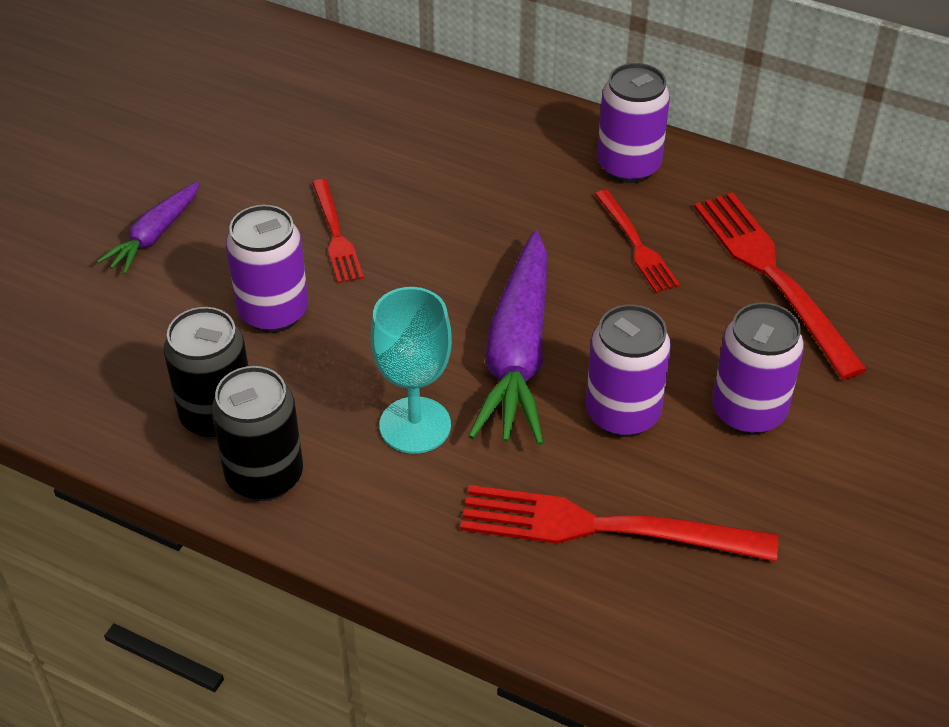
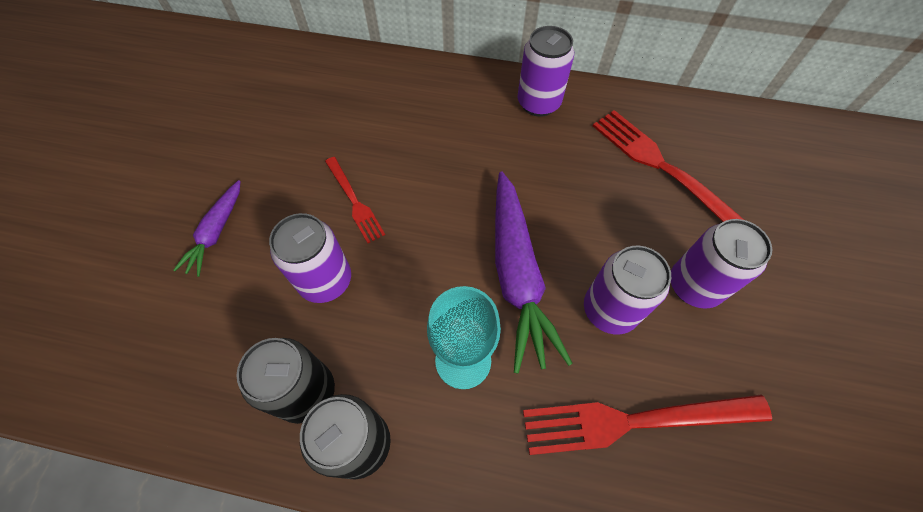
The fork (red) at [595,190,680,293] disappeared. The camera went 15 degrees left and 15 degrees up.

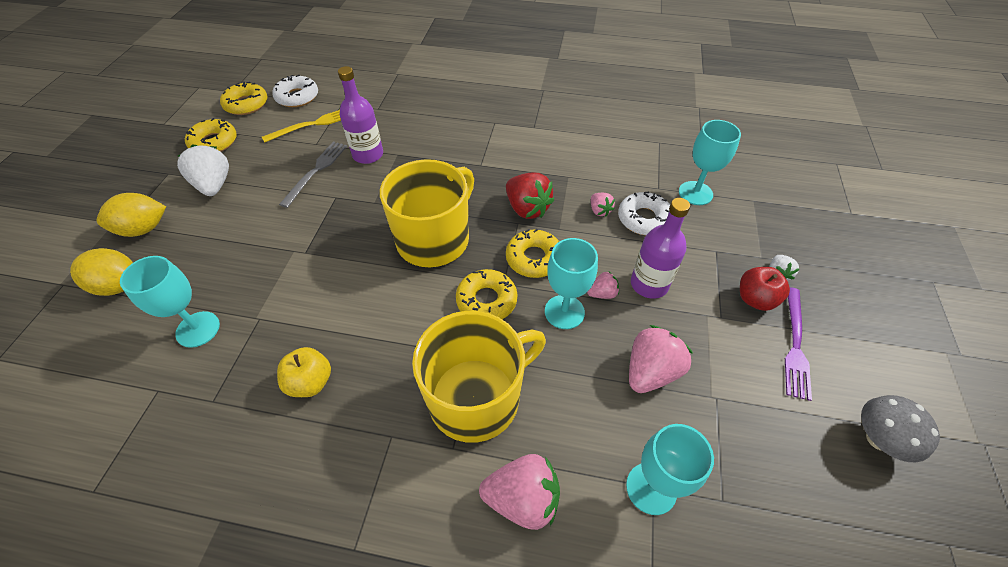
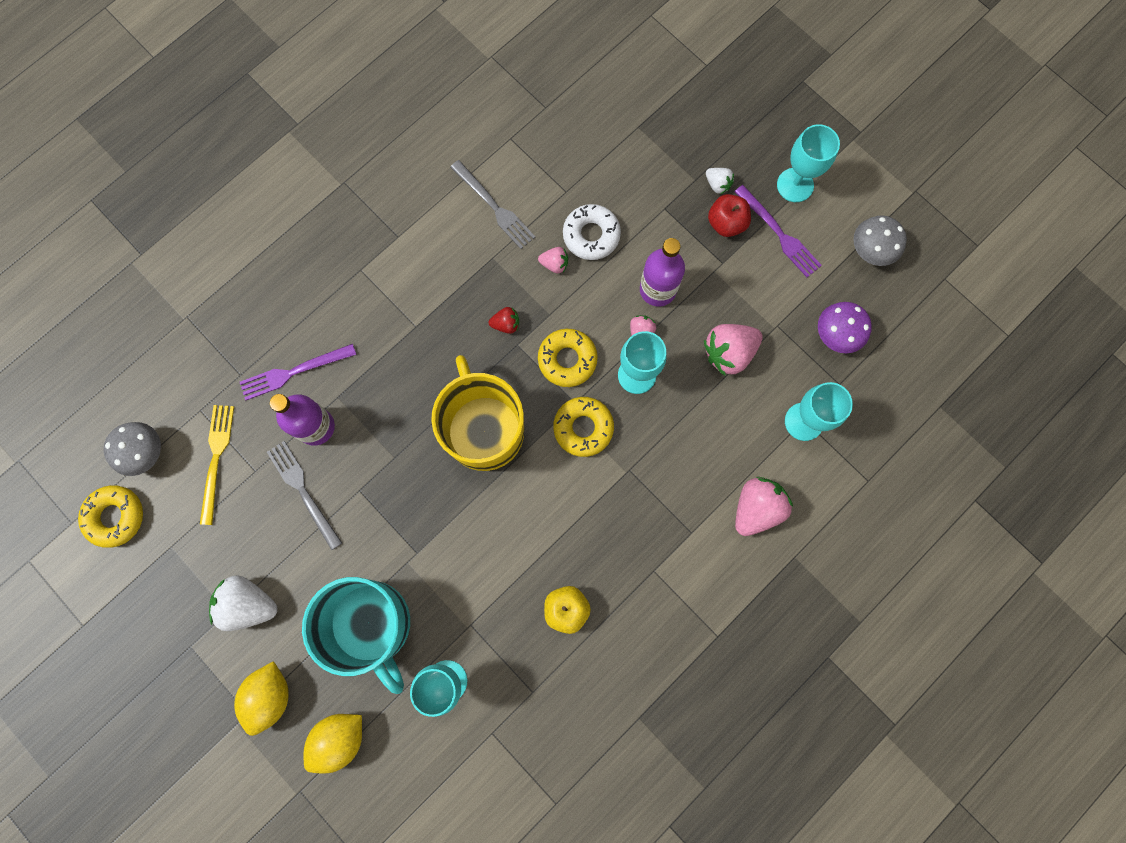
The donut (white) at [272,75,318,107] was replaced by the mushroom (grey) at [103,422,161,476]. The donut (yellow) at [185,118,237,152] disappeared. The goblet (turquoise) moved from [679,120,741,205] to [777,124,840,202]. The strawberry (red) at [506,173,554,219] changed to 0.53 times the size. The mug (yellow) at [412,311,546,443] disappeared. The strawberry (pink) at [629,325,693,393] turned 105 degrees counterclockwise. The fork (grey) at [450,160,535,249] appeared. The mushroom (purple) at [818,302,872,353] appeared. The fork (purple) at [240,344,356,400] appeared. The mug (turquoise) at [302,577,410,694] appeared. The camera went 55 degrees left and 25 degrees up.

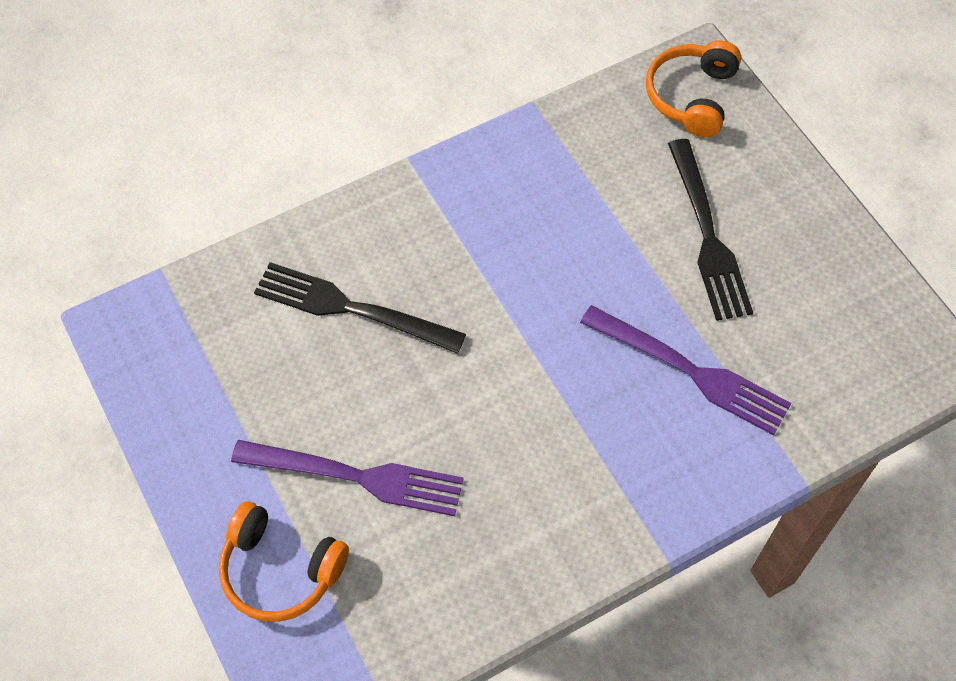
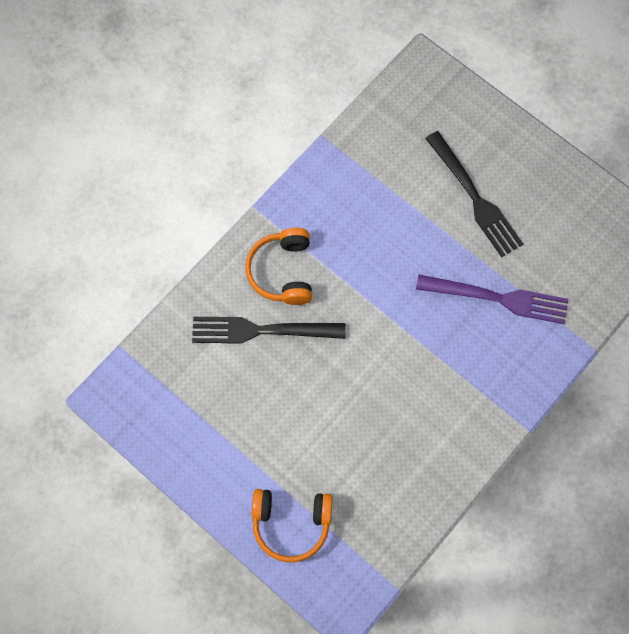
The headphones (orange) moved from [646,40,741,138] to [245,228,312,305]. The fork (purple) at [231,440,464,516] disappeared. The camera went 20 degrees left and 10 degrees up.

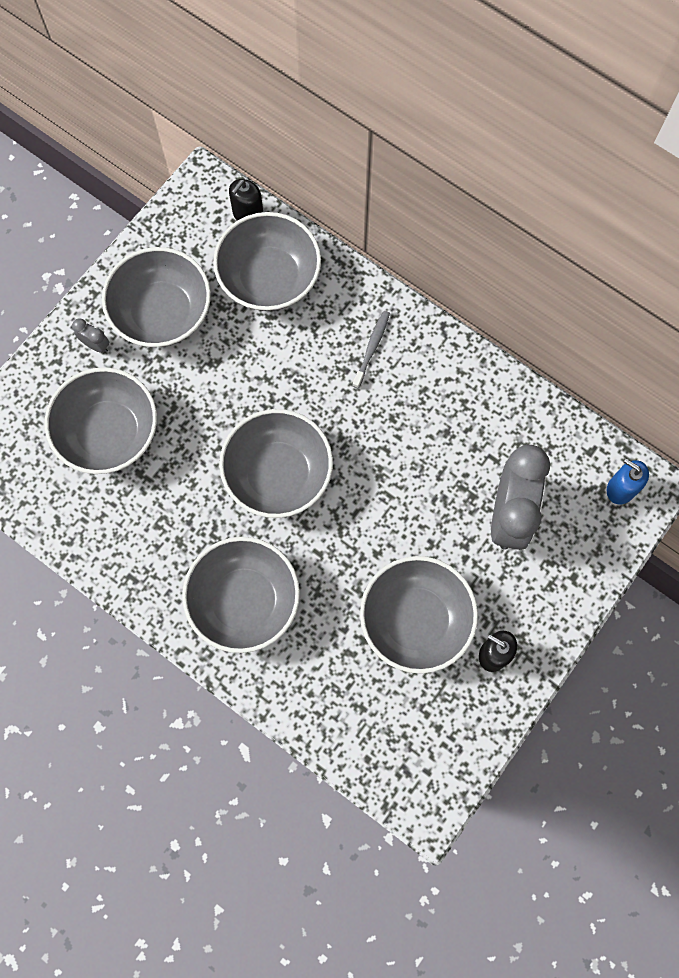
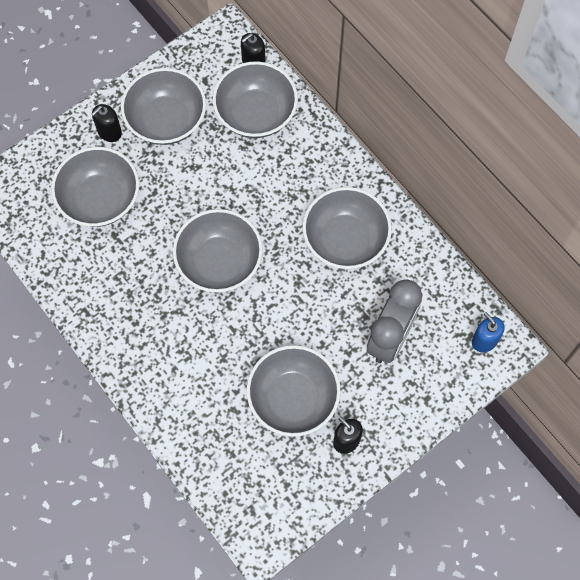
The toothbrush (grey) at [352,311,390,388] disappeared. The clock (grey) at [72,318,109,353] was replaced by the soap dispenser (black) at [91,104,122,142]. The bowl (grey) moved from [182,537,300,653] to [302,187,392,269]. The camera went 15 degrees right and 5 degrees down.

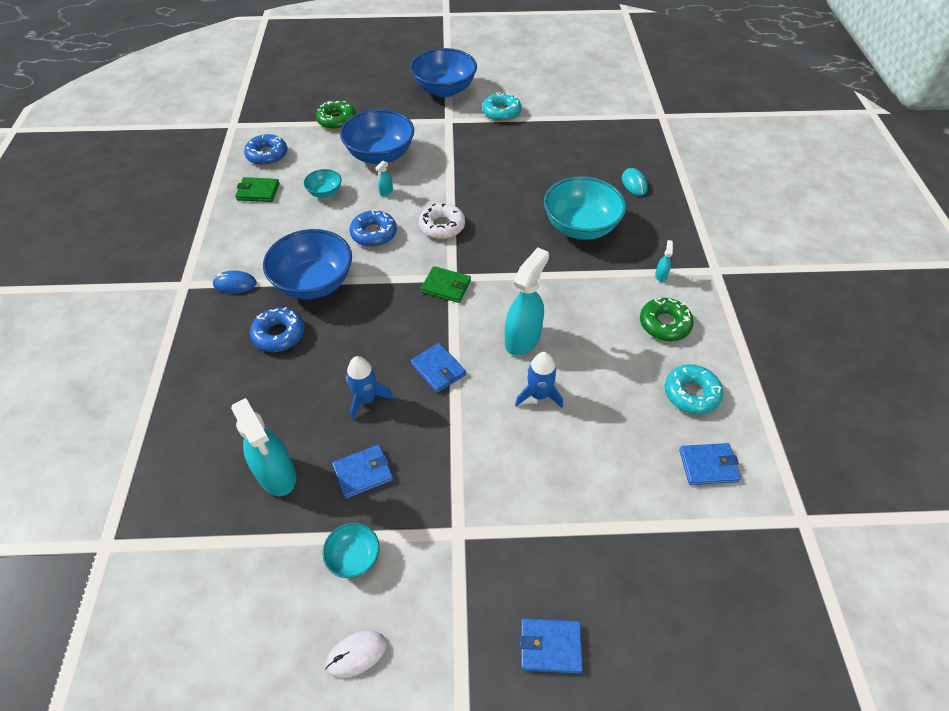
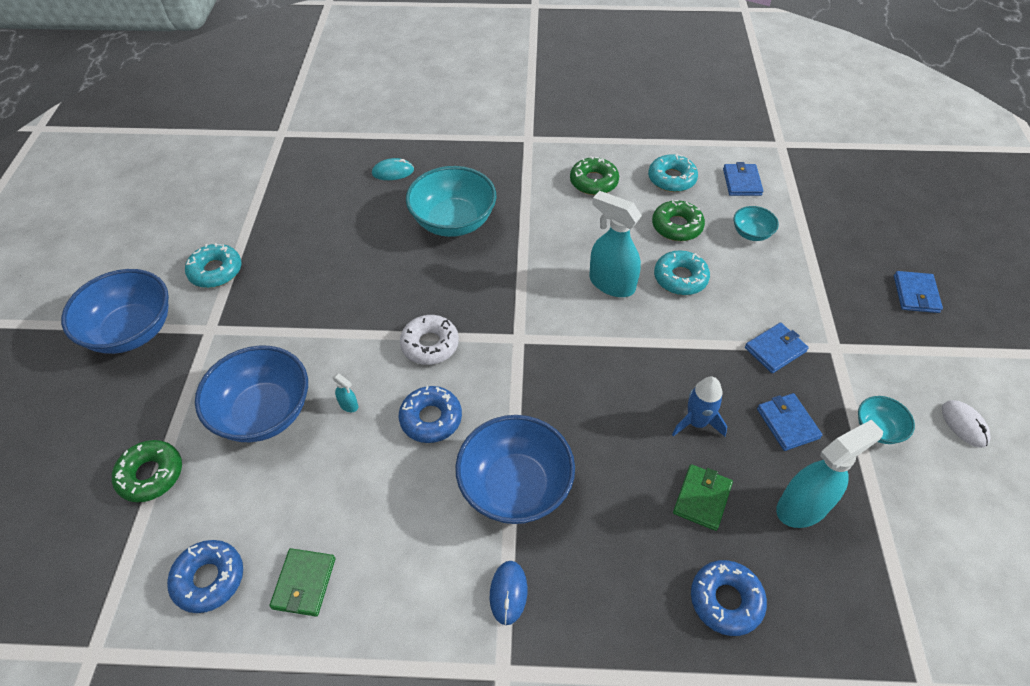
The bowl (turquoise) moved from [304,169,341,198] to [734,206,779,241]. The spray bottle (turquoise) at [655,240,673,282] disappeared. The wallet (green) moved from [421,266,471,303] to [673,464,733,531]. The donut (blue) moved from [250,307,304,352] to [691,560,767,636]. The wallet (blue) moved from [411,343,466,393] to [745,322,809,373]. The rocket (blue) at [515,352,563,408] was replaced by the donut (turquoise) at [654,250,710,295]. The donut (green) at [652,200,705,241] appeared. The camera went 85 degrees left and 0 degrees up.

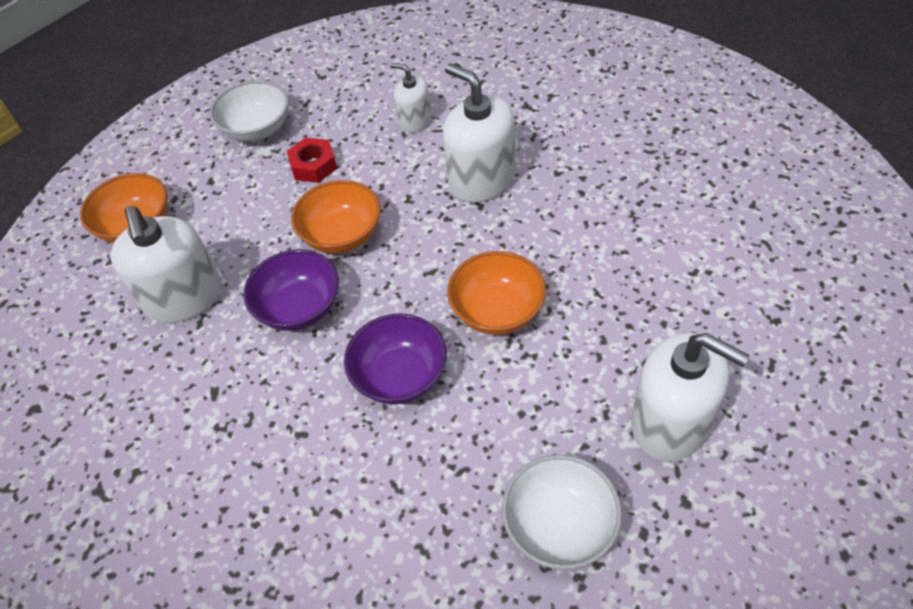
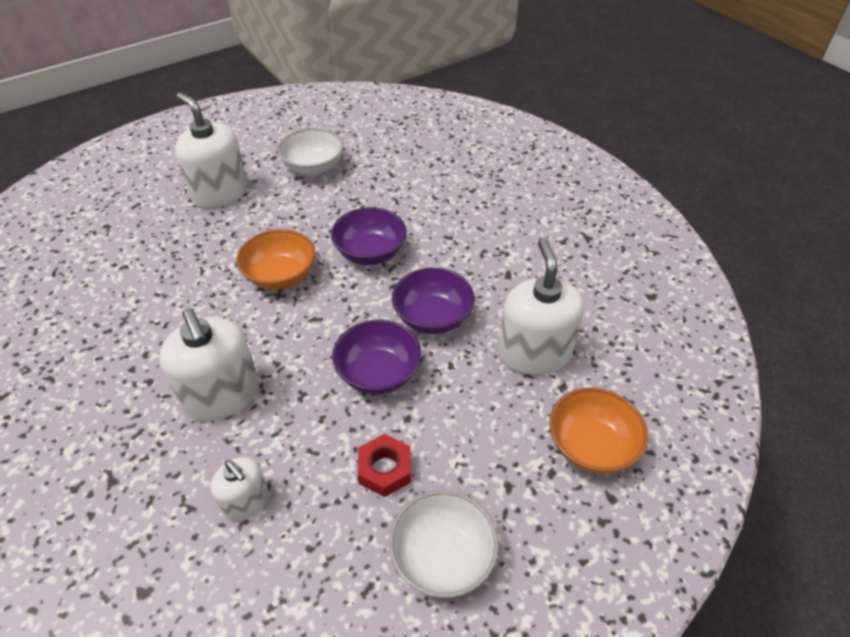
The bowl (orange) at [291,180,381,253] became the bowl (purple) at [332,320,422,395]. The camera went 170 degrees left and 5 degrees down.

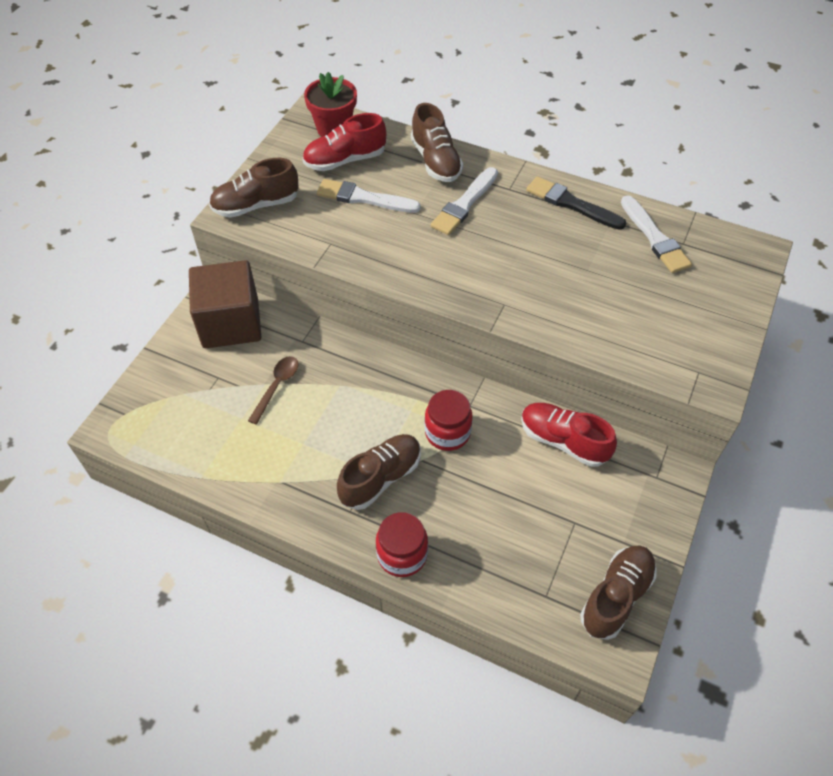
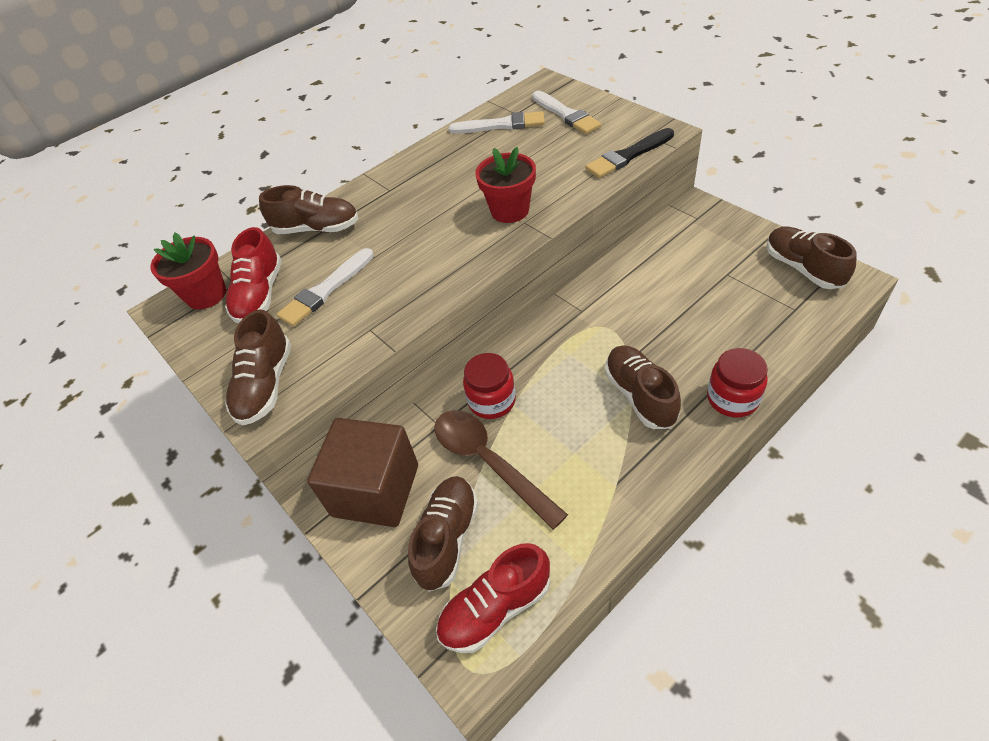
The brush (white) moved from [431,167,498,235] to [532,91,601,134]. The brush (black) moved from [526,176,626,230] to [585,128,674,178]. The spoon (brown) at [248,356,298,425] changed to 1.73 times the size. The jar (red) moved from [425,390,473,451] to [463,353,516,419]. The shoe (red) moved from [521,403,617,467] to [436,543,550,653]. The flower pot (red) at [475,147,536,223] appeared. The shoe (brown) at [408,476,478,592] appeared. The camera went 60 degrees left and 5 degrees down.

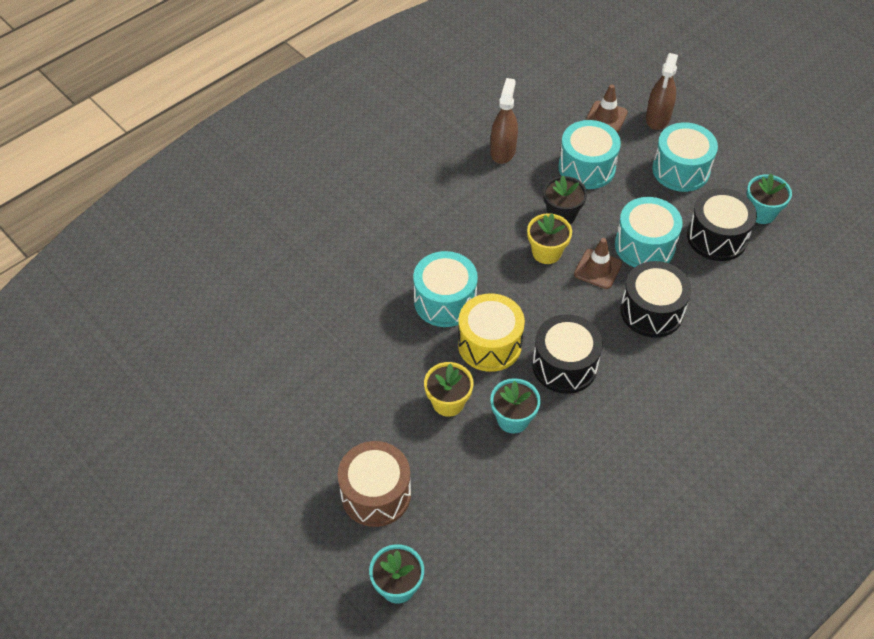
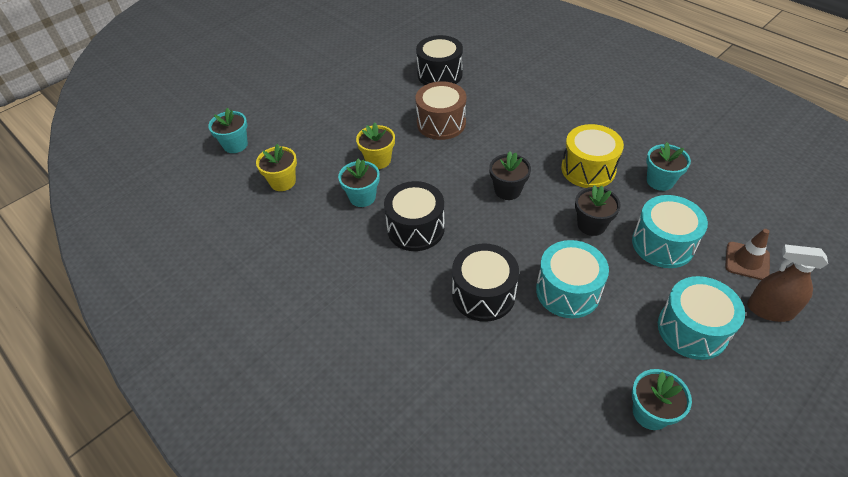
The spray bottle (brown) at [490,78,518,164] was replaced by the flower pot (turquoise) at [646,142,691,191]. The drum (black) moved from [687,188,757,261] to [416,35,463,85]. The flower pot (yellow) moved from [527,213,572,264] to [256,144,297,191]. The traffic cone (brown) at [574,238,622,289] disappeared. The drum (turquoise) at [413,251,478,327] disappeared. The drum (yellow) moved from [458,293,525,372] to [561,124,624,188]. The drum (brown) moved from [338,441,411,527] to [415,81,466,140]. The flower pot (black) at [489,151,531,200] appeared. The camera went 90 degrees right and 5 degrees down.

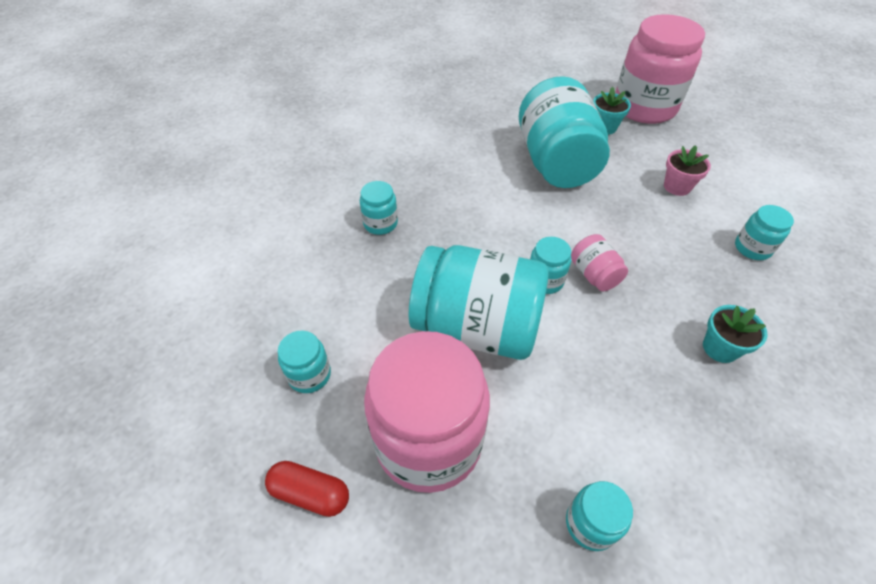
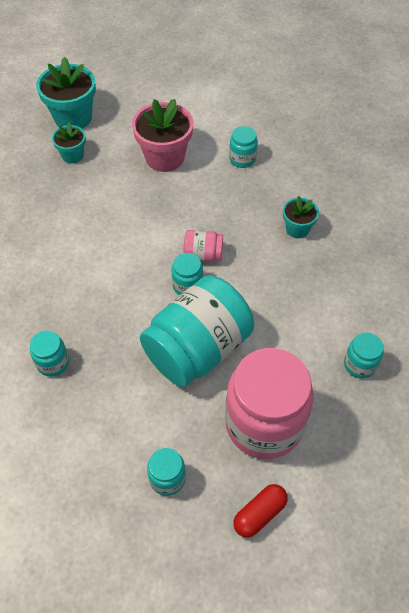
The jar (pink) at [615,14,705,124] was replaced by the flower pot (turquoise) at [36,57,96,129]. The jar (turquoise) at [519,76,610,188] disappeared. The flower pot (pink) at [664,145,711,196] changed to 1.79 times the size. The camera went 60 degrees left and 5 degrees up.

